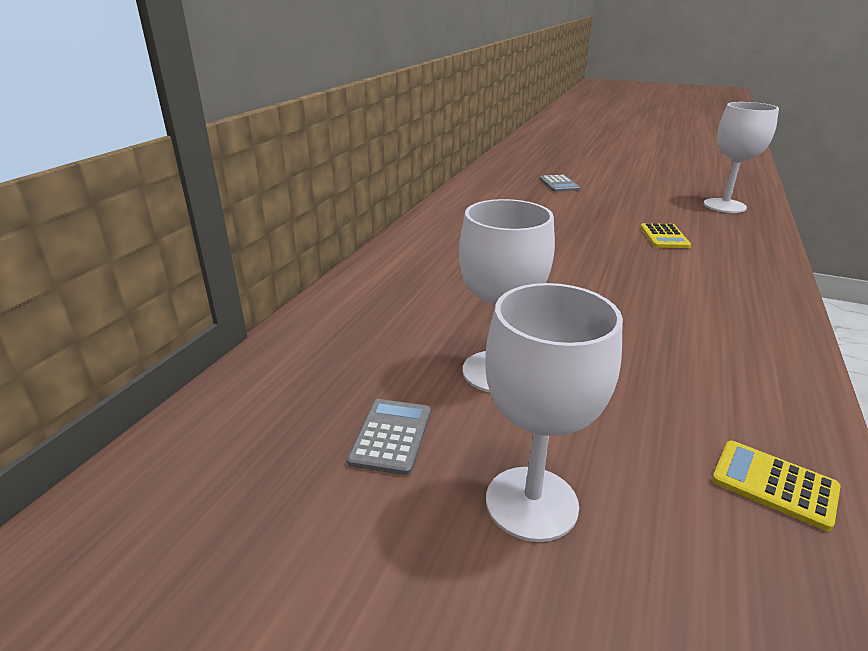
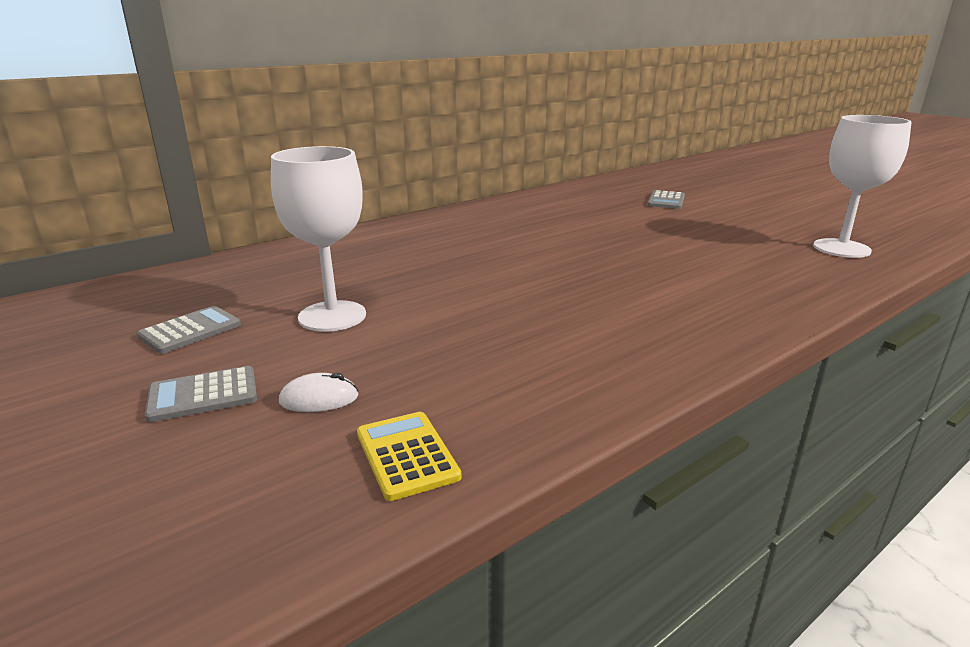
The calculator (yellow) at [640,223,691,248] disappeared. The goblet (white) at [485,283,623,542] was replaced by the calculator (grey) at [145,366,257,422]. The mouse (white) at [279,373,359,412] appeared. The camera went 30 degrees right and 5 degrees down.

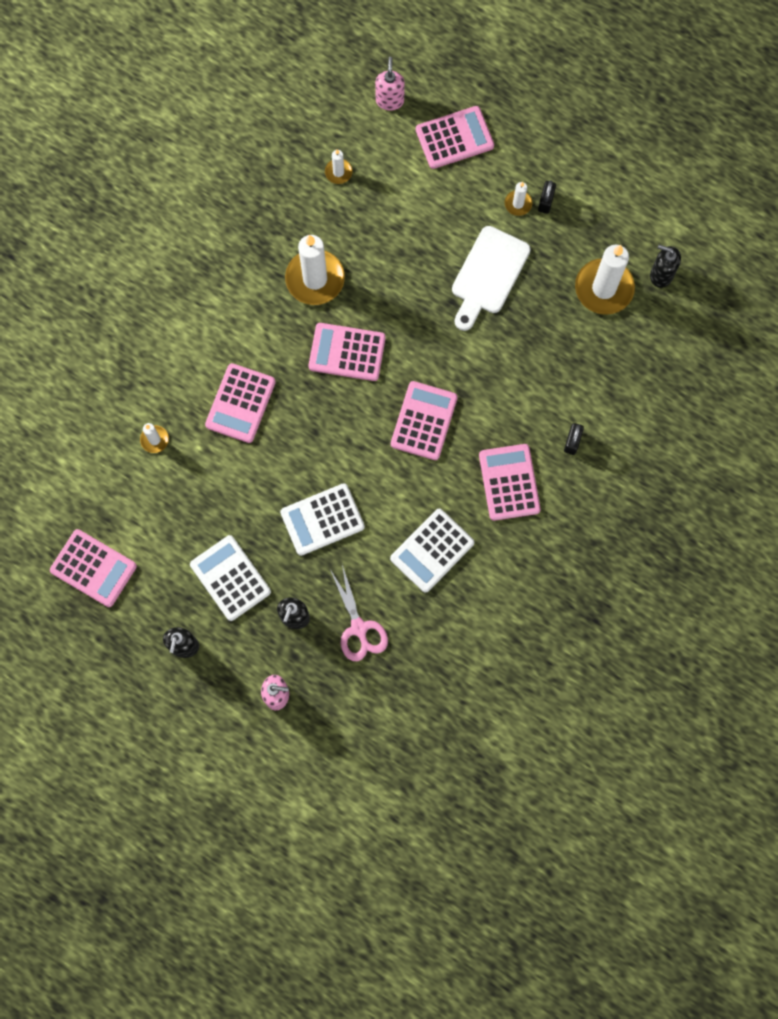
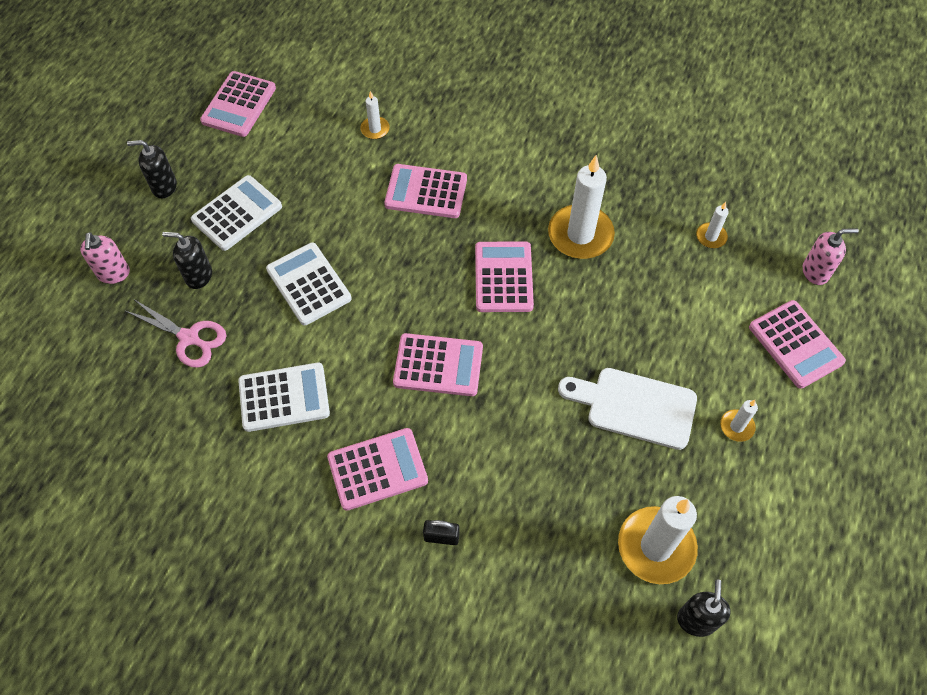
The padlock (black) at [538,180,556,214] disappeared. The calculator (white) at [390,509,474,593] turned 135 degrees clockwise. The scissors (pink) at [330,565,388,661] turned 120 degrees counterclockwise. The camera went 80 degrees right and 15 degrees down.

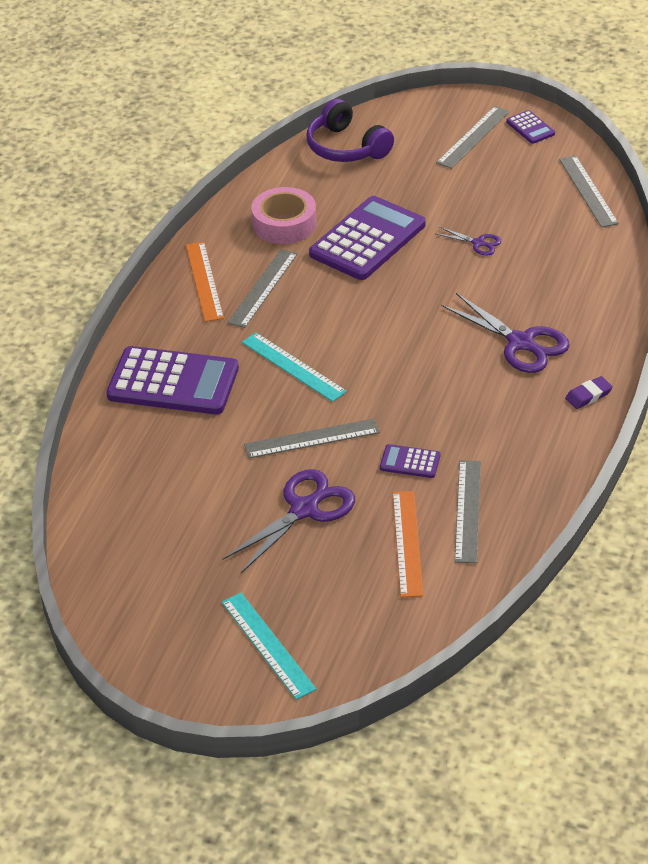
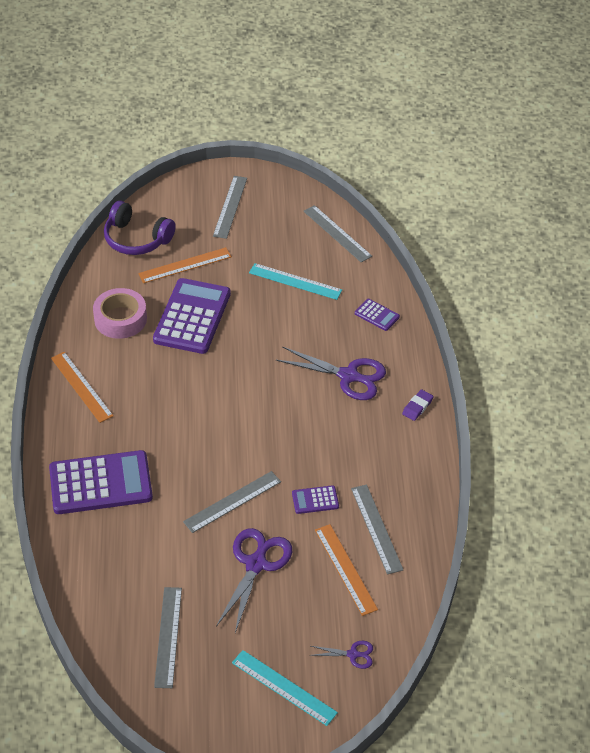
The calculator (purple) moved from [506,110,555,144] to [355,299,400,331]. The scissors (purple) moved from [436,227,501,255] to [309,641,373,669]. The ruler (grey) moved from [228,249,298,328] to [154,587,182,688]. The ruler (turquoise) moved from [242,333,347,402] to [249,263,342,300]. The ruler (orange) at [138,247,232,283] appeared. The camera went 25 degrees left and 5 degrees up.

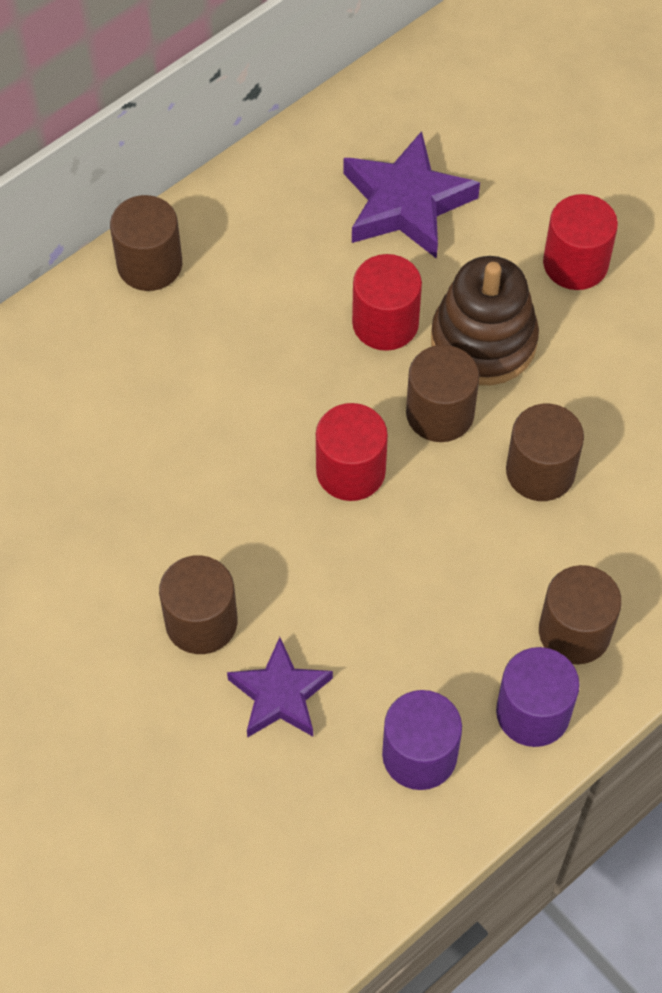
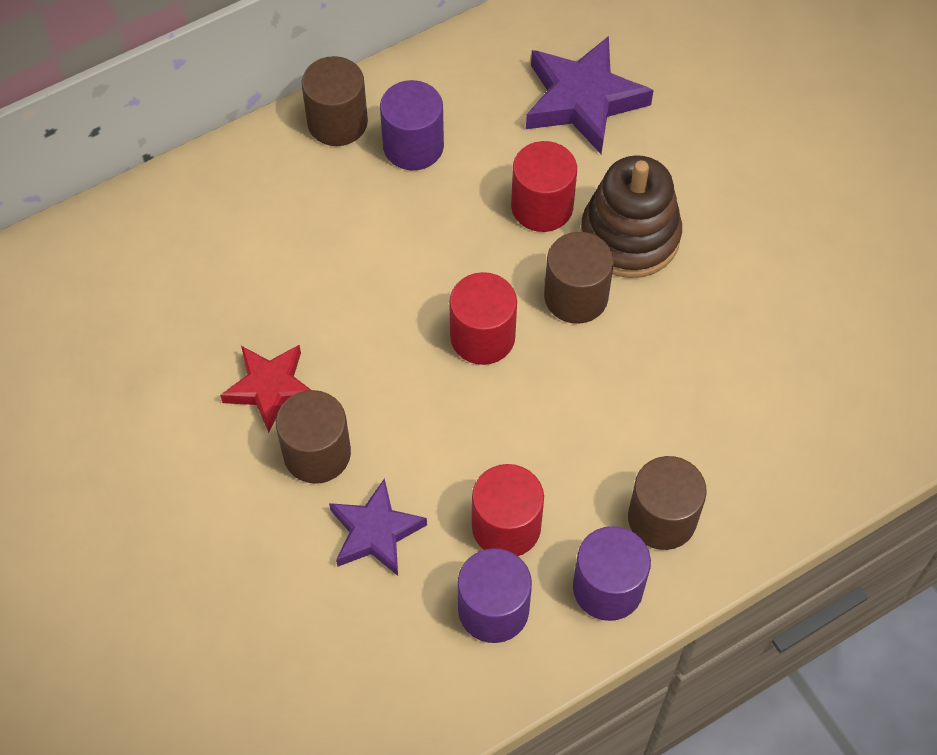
The cylinder (red) moved from [543,194,618,290] to [472,464,544,556]. The cylinder (brown) at [506,404,584,501] disappeared. The cylinder (purple) at [380,80,444,170] appeared. The star (red) at [220,345,311,433] appeared. The camera went 10 degrees right and 0 degrees up.

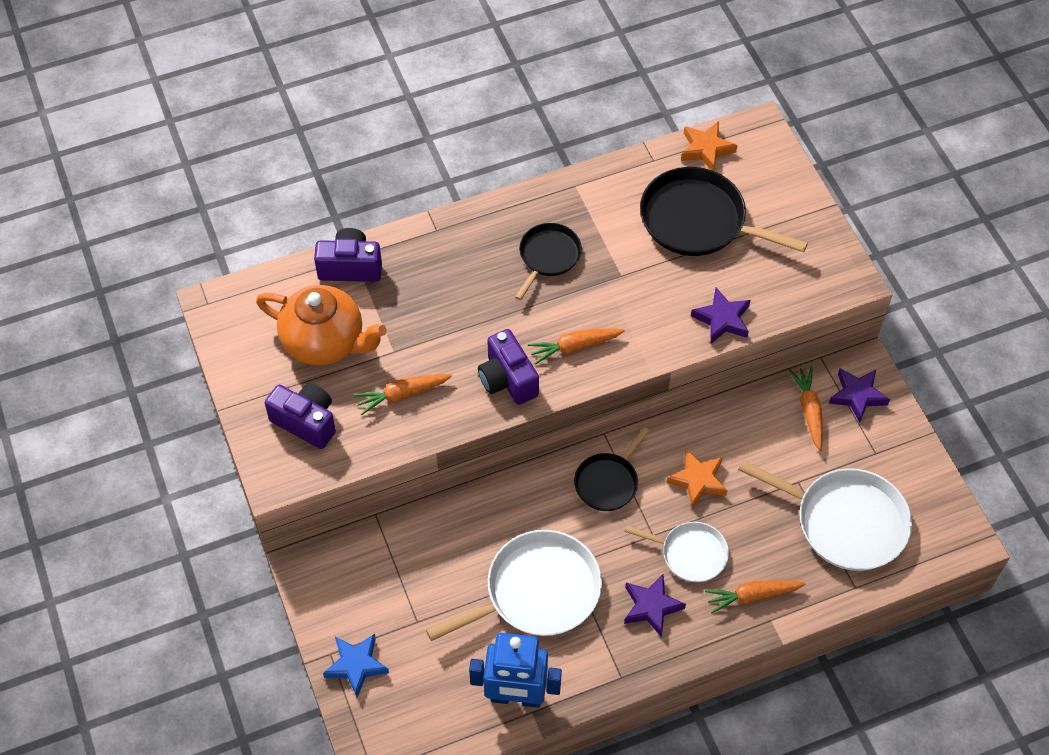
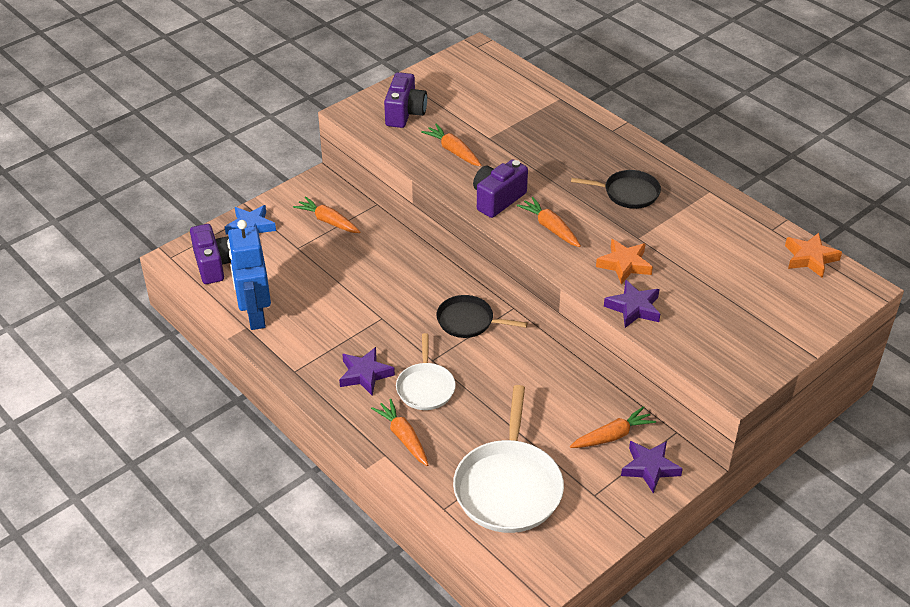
The pan (black) at [640,167,808,256] disappeared. The camera (purple) moved from [314,228,382,282] to [190,224,231,284]. The teapot (orange) at [256,285,387,365] disappeared. The star (orange) moved from [667,449,728,508] to [596,239,653,284]. The pan (white) at [426,530,602,641] disappeared. The carrot (orange) at [293,196,360,233] appeared. The camera went 70 degrees right and 15 degrees down.

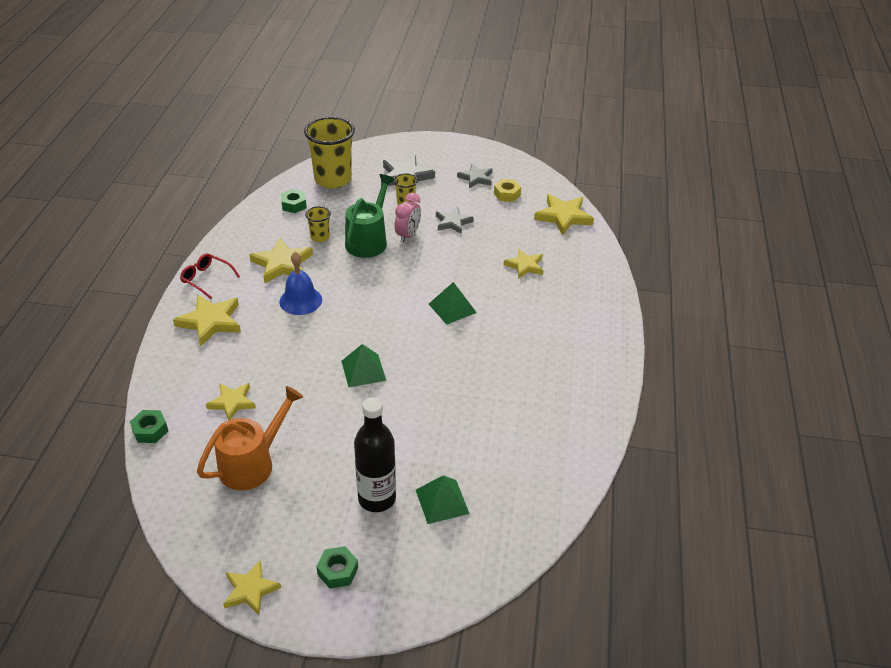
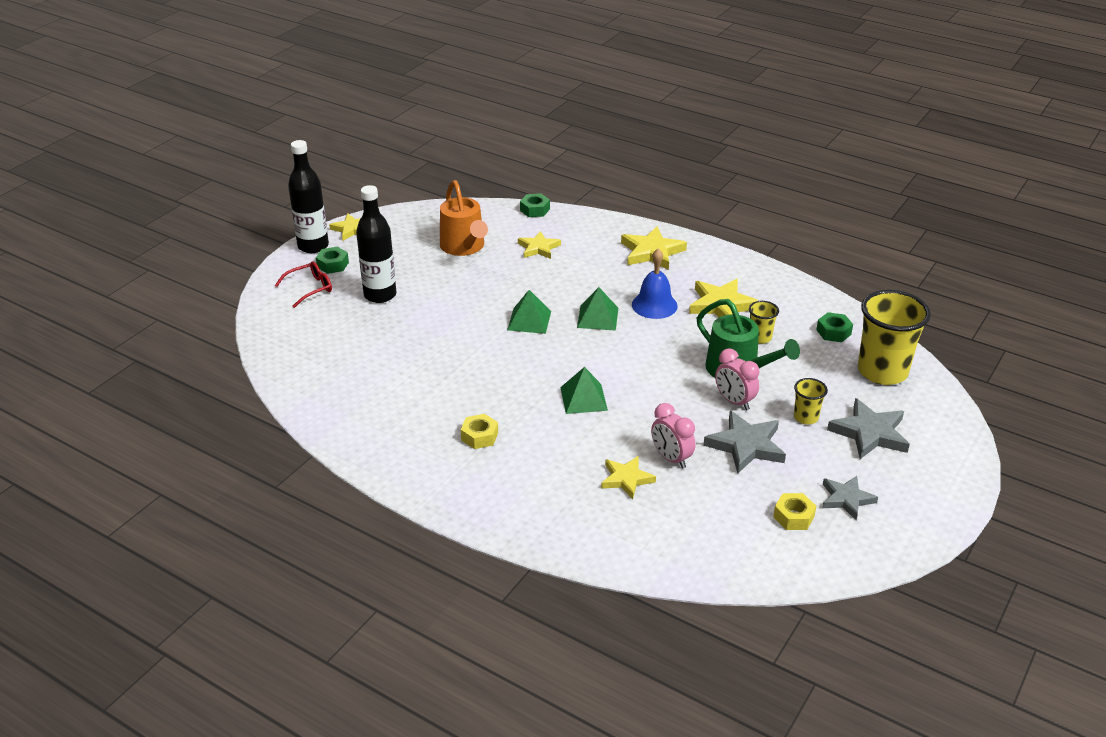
The star (yellow) at [534,194,594,235] disappeared. The star (grey) at [436,207,474,234] changed to 1.52 times the size. The glasses (red) moved from [180,253,240,299] to [275,262,332,308]. The pyramid (green) moved from [416,475,470,524] to [577,287,618,331]. The bottle (black) at [288,140,329,253] appeared. The clock (pink) at [651,403,695,469] appeared. The nut (yellow) at [461,414,498,449] appeared. The camera went 115 degrees right and 5 degrees down.

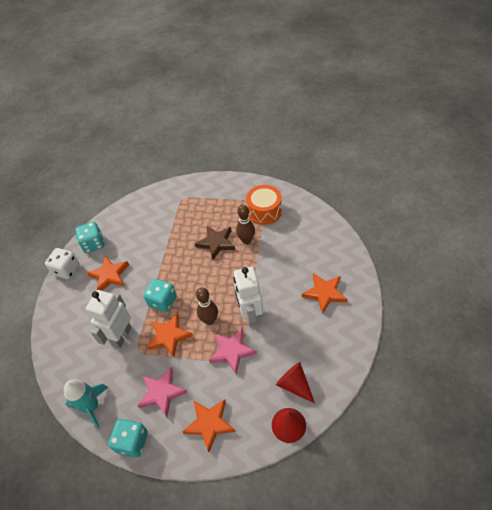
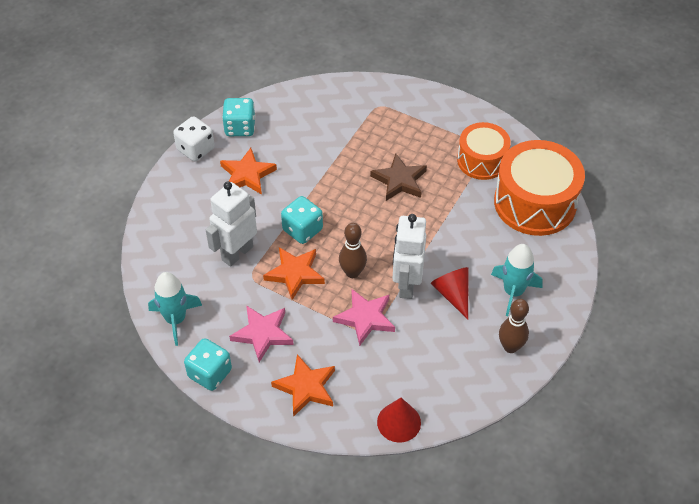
The bowling pin (brown) moved from [236,205,255,244] to [499,299,529,353]. The star (orange) at [302,273,347,314] was replaced by the rocket (turquoise) at [491,244,543,316]. The cone (red) moved from [276,362,315,404] to [431,267,468,320]. The drum (orange) at [494,140,585,236] appeared. The camera went 15 degrees right and 0 degrees up.

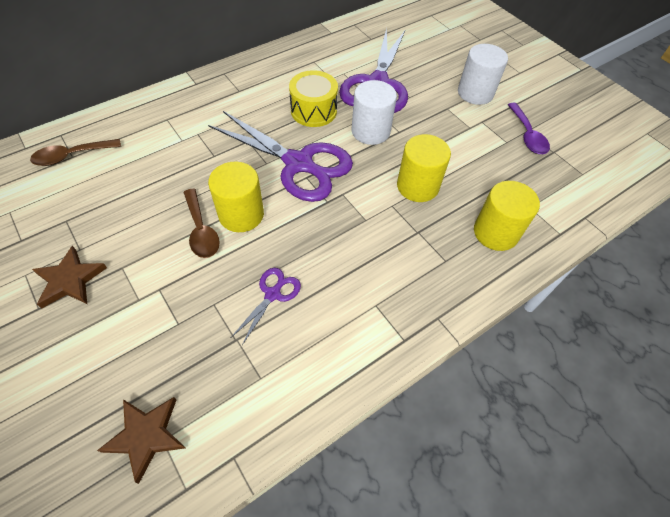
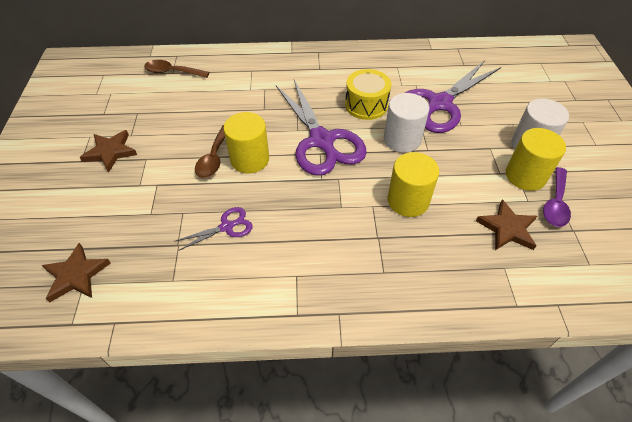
The cylinder (yellow) moved from [474,181,540,251] to [506,128,566,191]. The star (brown) at [476,199,537,250] appeared. The camera went 35 degrees right and 5 degrees down.

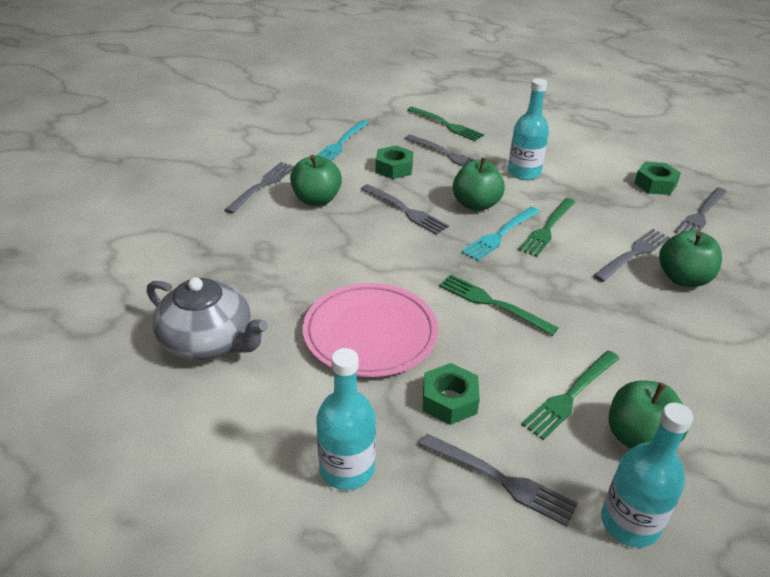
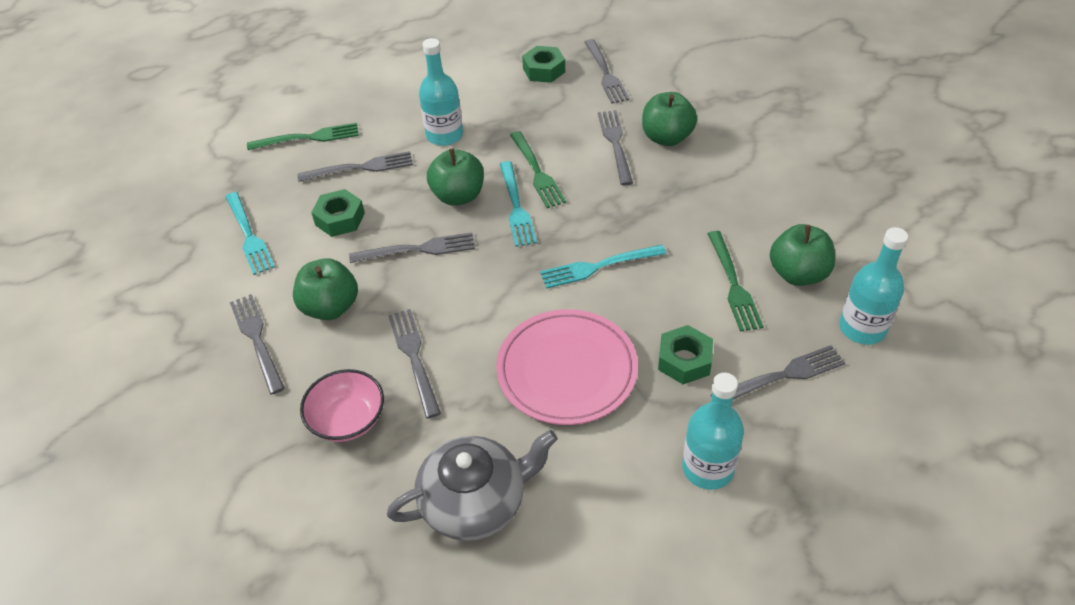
The fork (green) at [439,275,558,336] became the fork (turquoise) at [540,245,666,289]. The fork (grey) at [388,309,441,418] appeared. The bowl (pink) at [300,369,384,442] appeared. The camera went 50 degrees left and 10 degrees up.

